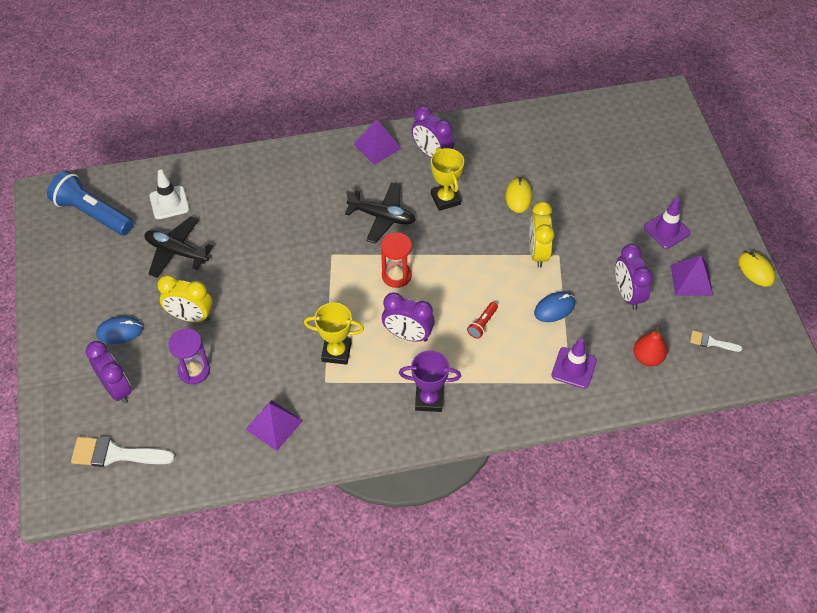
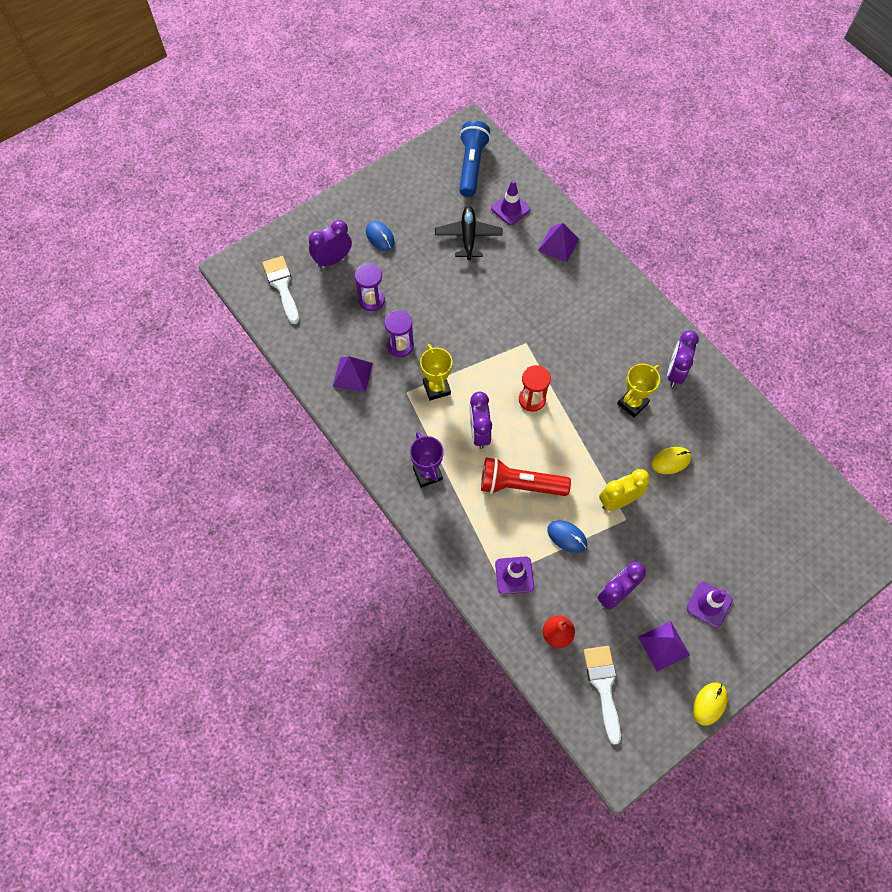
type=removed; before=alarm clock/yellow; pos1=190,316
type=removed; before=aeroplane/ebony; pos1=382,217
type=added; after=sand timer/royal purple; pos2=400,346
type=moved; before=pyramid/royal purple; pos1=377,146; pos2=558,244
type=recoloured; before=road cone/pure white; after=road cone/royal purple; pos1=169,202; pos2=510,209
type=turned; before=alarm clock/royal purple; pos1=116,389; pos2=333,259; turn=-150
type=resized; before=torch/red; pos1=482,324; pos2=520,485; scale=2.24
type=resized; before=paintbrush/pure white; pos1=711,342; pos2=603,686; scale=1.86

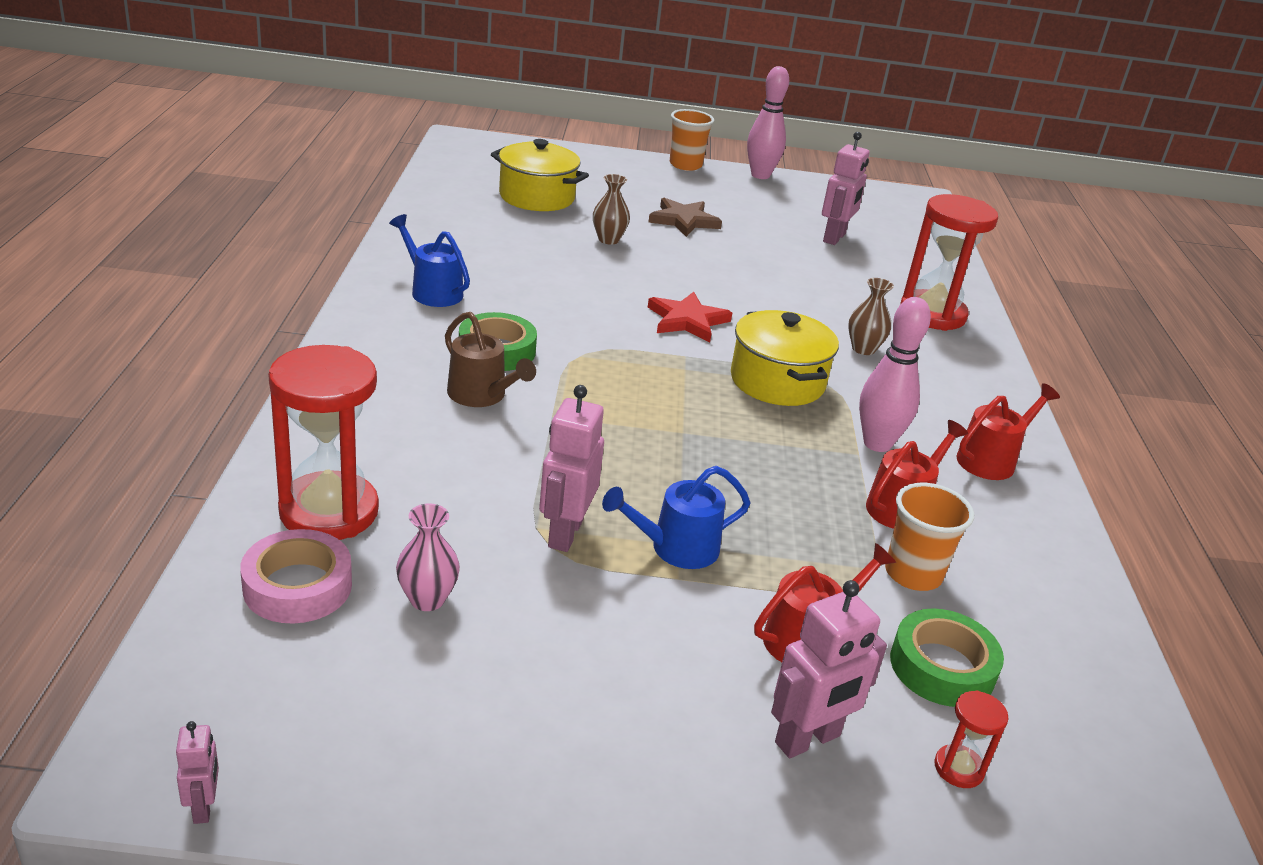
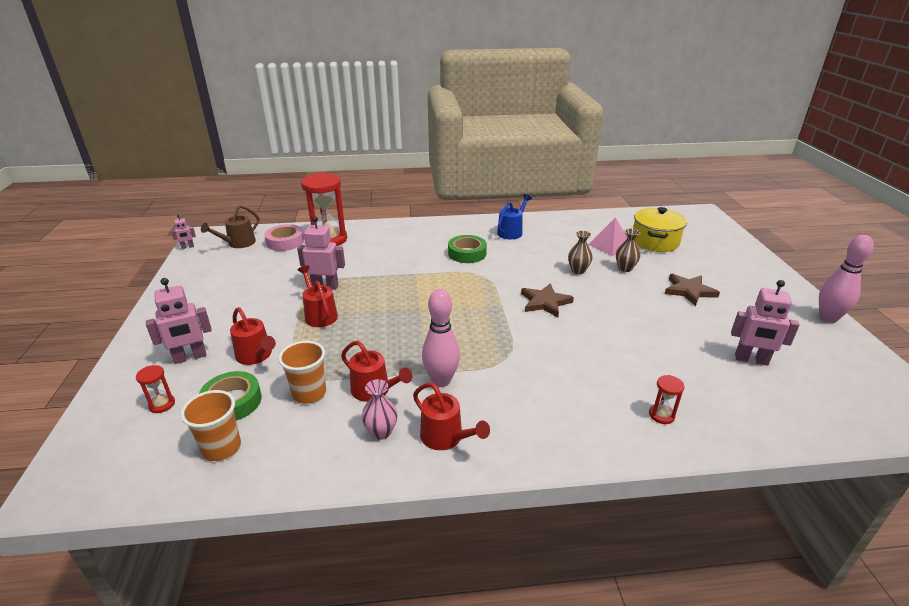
type=removed; before=pot/yellow; pos1=777,381
type=added; after=pyramid/pink; pos2=610,245
type=moved; before=tall vase/pink; pos1=427,599; pos2=381,432
type=moved; before=watering can/russet; pos1=482,396; pos2=238,243
type=moved; before=cup/bright orange; pos1=685,165; pos2=221,448
type=moved; before=tall vase/russet; pos1=863,349; pos2=578,270
type=recoloured; before=watering can/cobalt; after=watering can/red; pos1=675,548; pos2=319,314
type=recoloured; before=five-pointed star/red; after=five-pointed star/russet; pos1=687,320; pos2=545,302
type=turned; before=robot figure/pink; pos1=808,740; pos2=190,357; turn=-75
type=resized; before=sand timer/red; pos1=932,314; pos2=661,415; scale=0.43

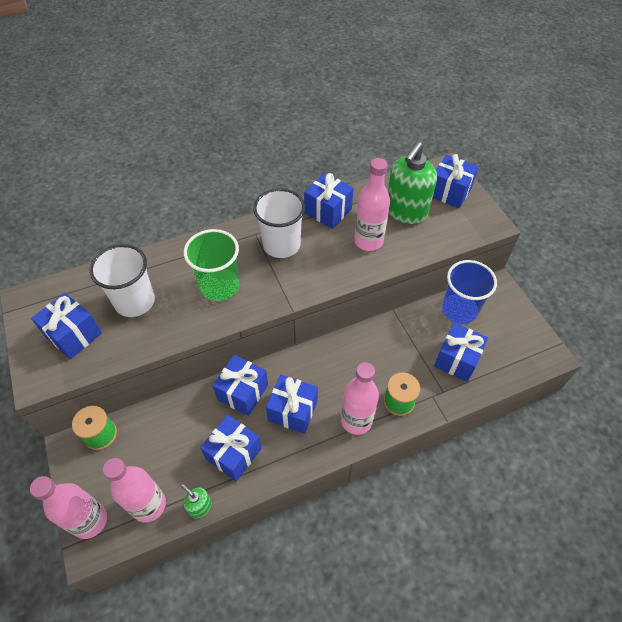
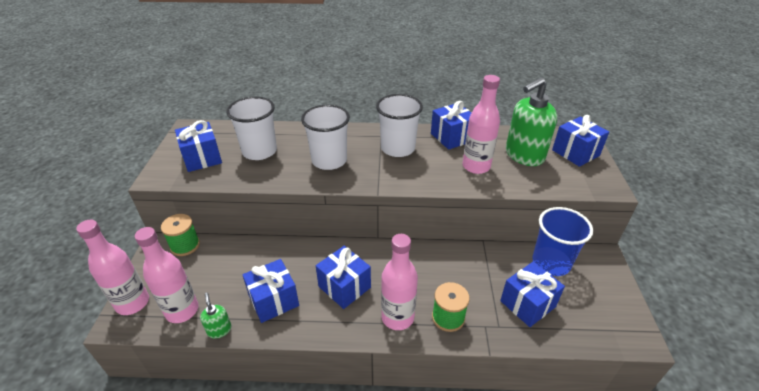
type=removed; before=present/cobalt; pos1=243,392
type=recoloured; before=cup/leaf-green; after=cup/pure white; pos1=219,286; pos2=329,160

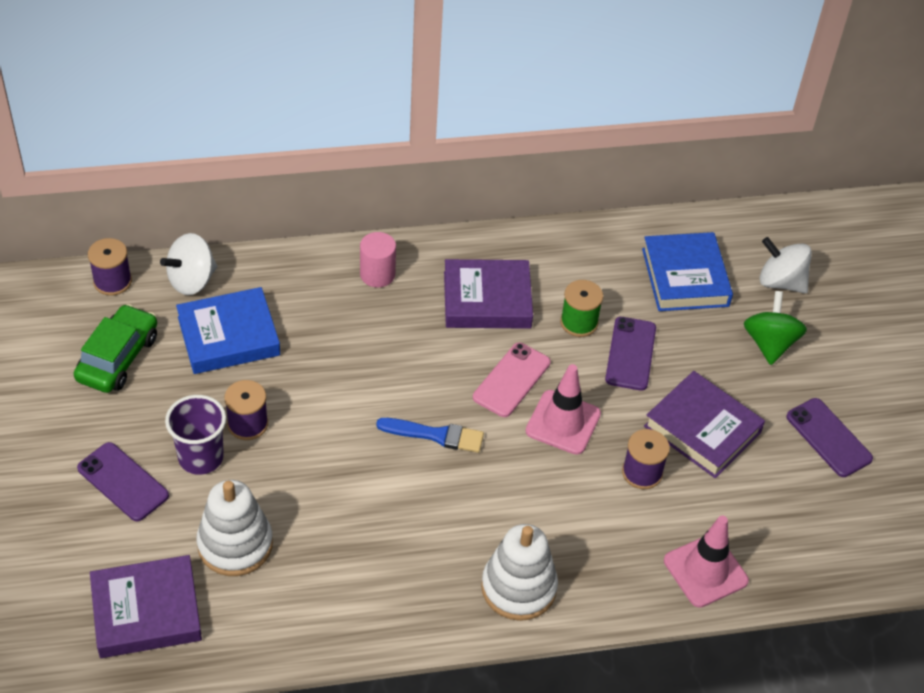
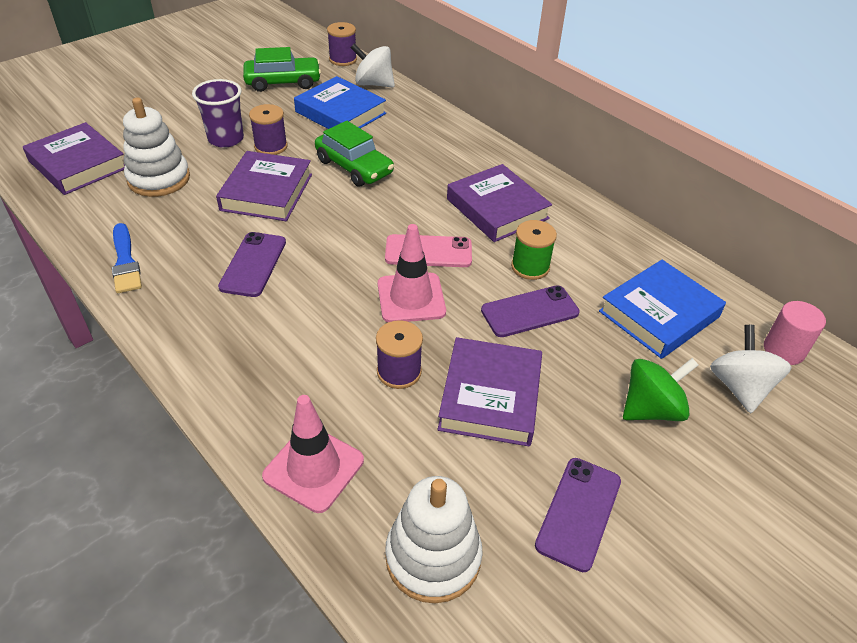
type=added; after=book/royal purple; pos2=267,192
type=added; after=car/leaf-green; pos2=354,167
type=moved; before=mobile phone/royal purple; pos1=123,482; pos2=253,264
type=moved; before=cylinder/pink; pos1=377,274; pos2=783,350
type=moved; before=paintbrush/cobalt; pos1=435,435; pos2=125,262
type=moved; before=stacking toy/pure white; pos1=518,587; pos2=433,557

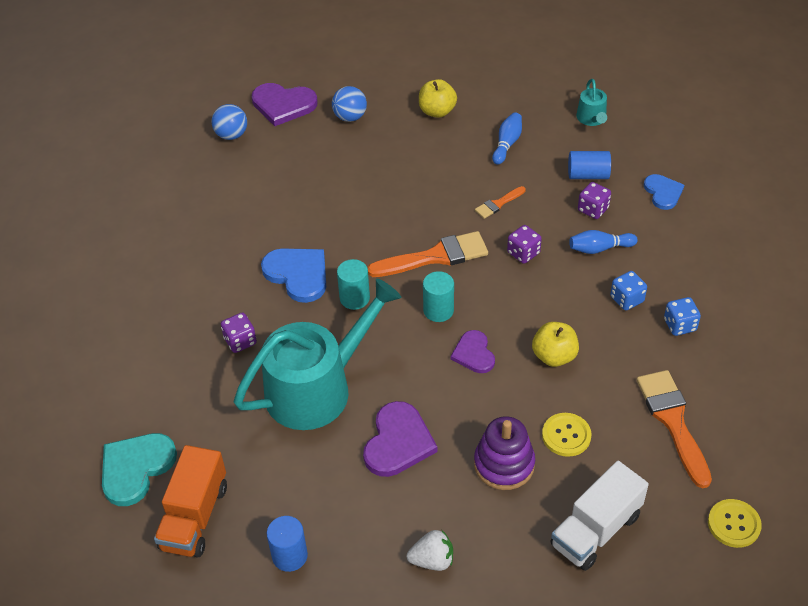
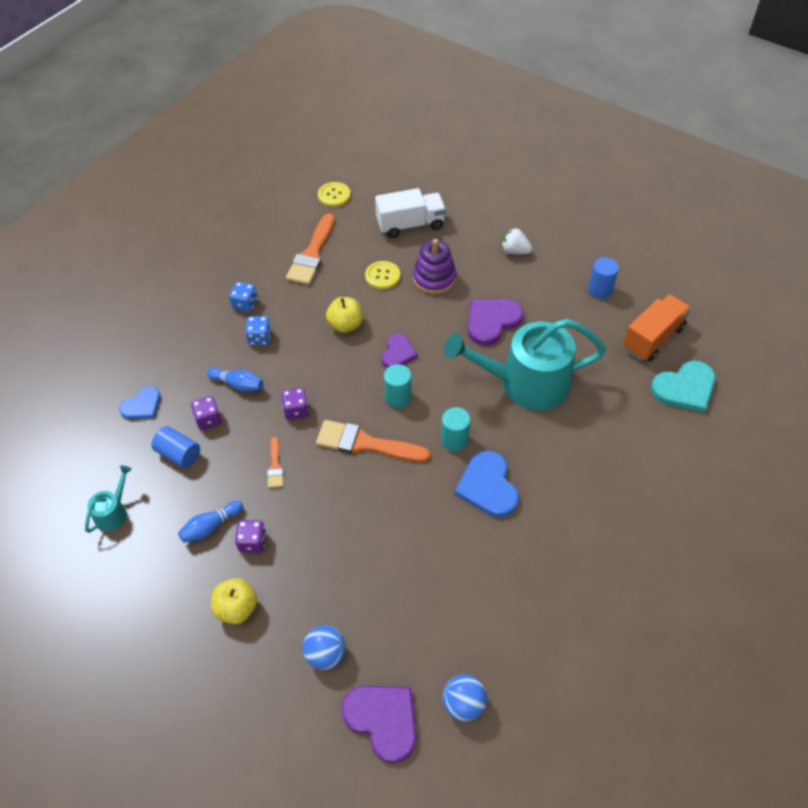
type=moved; before=die/royal purple; pos1=240,341; pos2=252,542
type=turned; before=paintbrush/bright orange; pos1=498,204; pos2=275,466; turn=90
type=turned; before=heart/cobalt; pos1=663,192; pos2=142,405; turn=-150

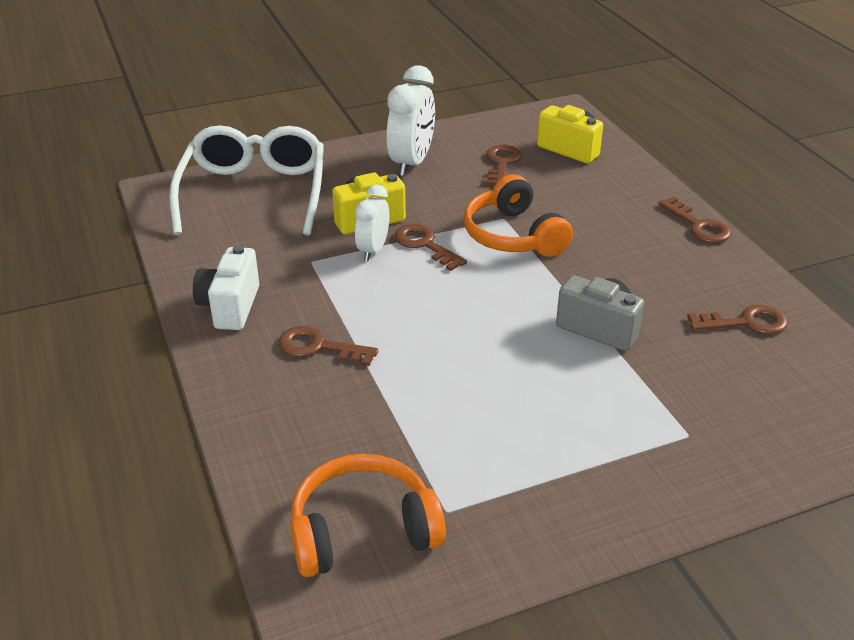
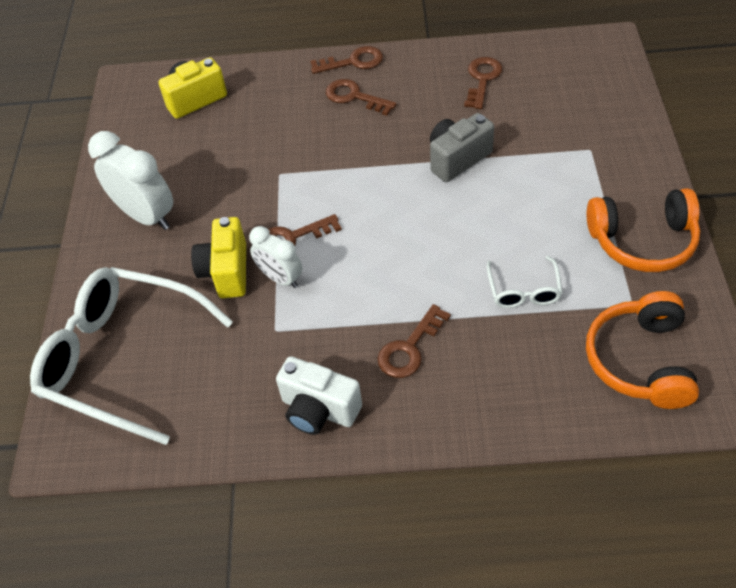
type=added; after=eyeglasses/pure white; pos2=523,291
type=moved; before=headphones/bright orange; pos1=513,235; pos2=643,241
type=moved; before=door key/russet; pos1=501,163; pos2=354,97

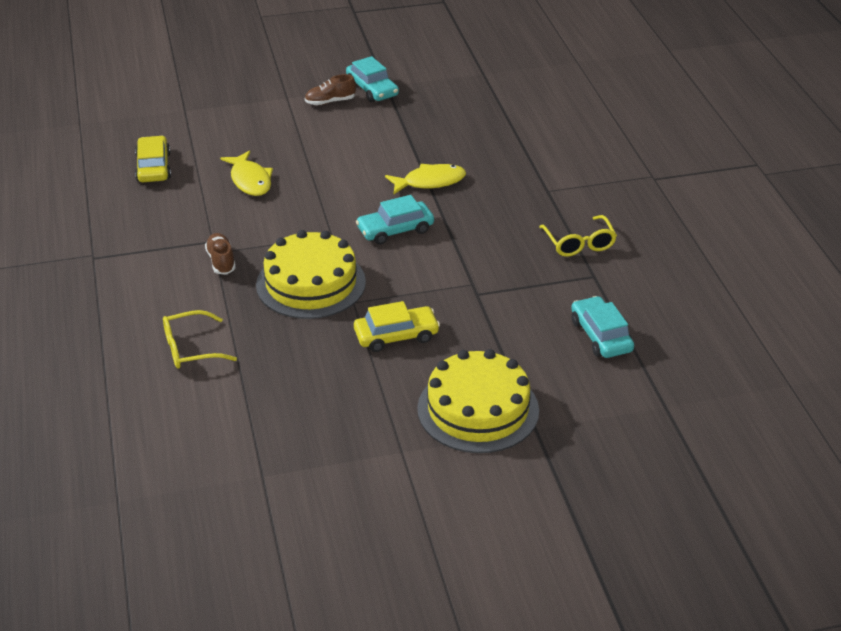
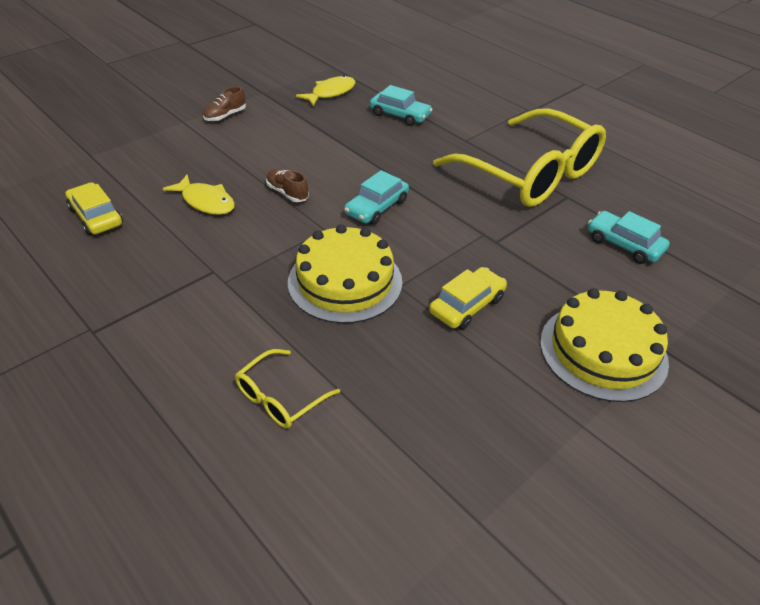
type=moved; before=sneaker/russet; pos1=221,261; pos2=287,193
type=moved; before=car/aqua; pos1=372,89; pos2=400,115
type=moved; before=fish figure/yellow; pos1=430,182; pos2=330,93
type=resized; before=eyeglasses/yellow; pos1=579,243; pos2=530,174; scale=2.35

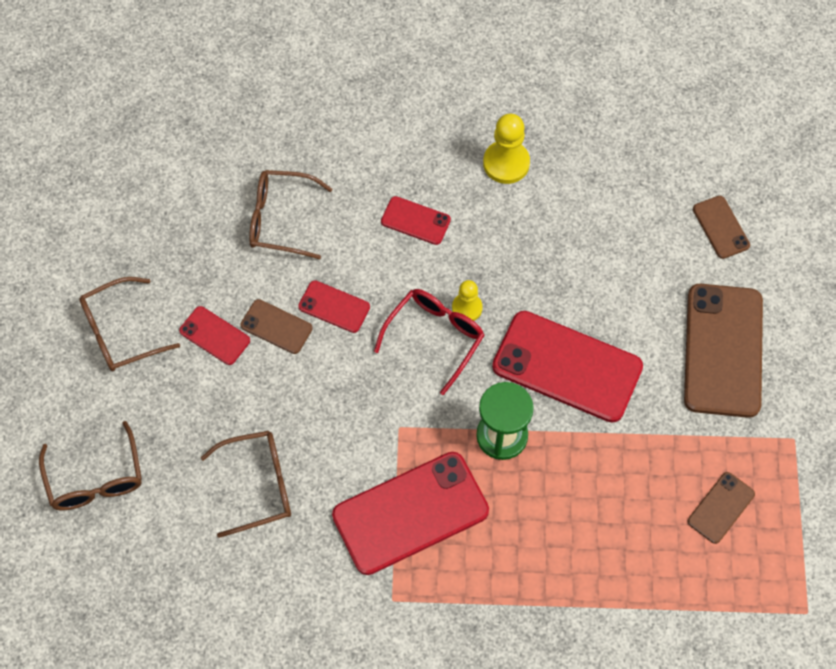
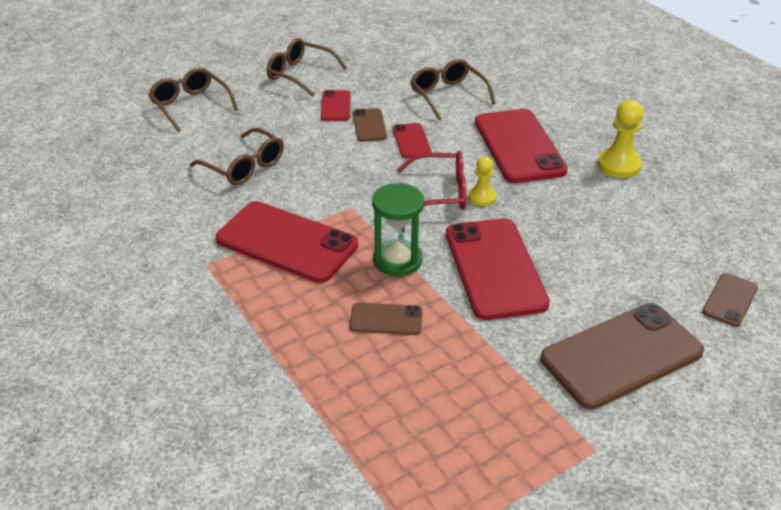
type=moved; before=mobile phone/russet; pos1=721,507; pos2=386,319
type=turned; before=eyeglasses/russet; pos1=95,478; pos2=191,105; turn=105
type=resized; before=mobile phone/red; pos1=415,221; pos2=519,146; scale=2.06

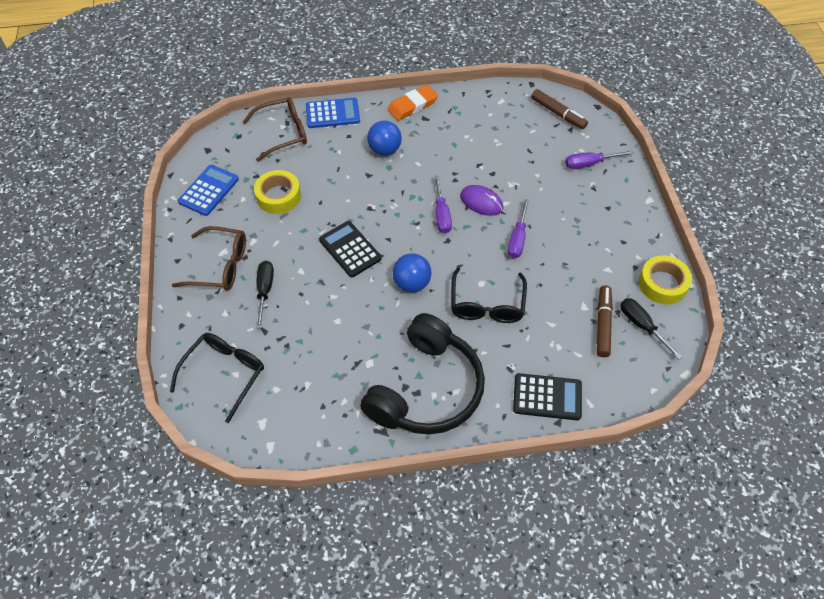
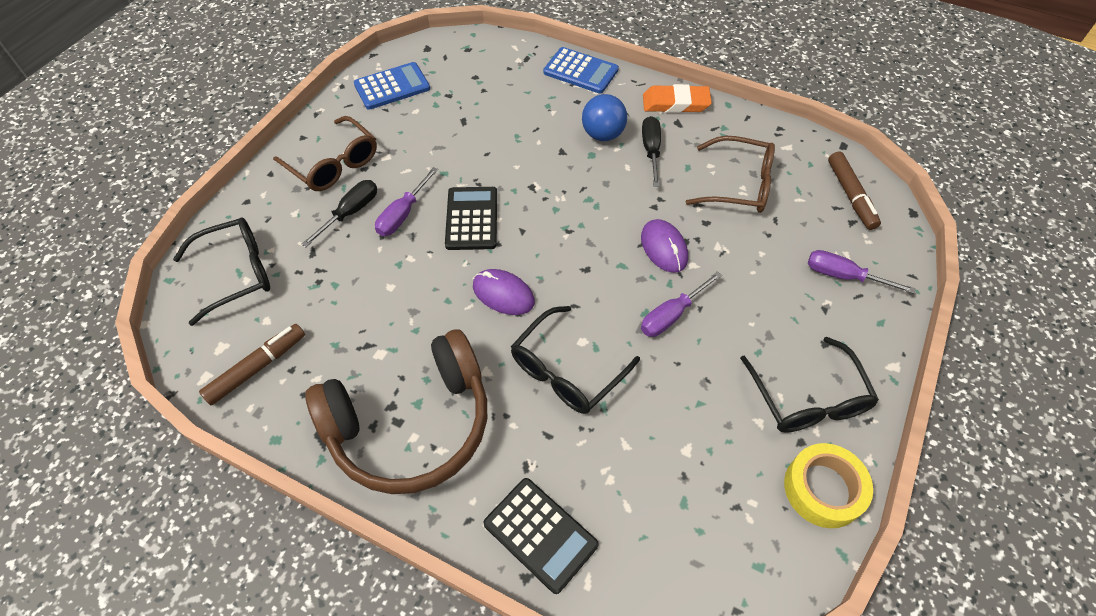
type=removed; before=sticky tape/yellow; pos1=278,196
type=added; after=eyeglasses/ebony; pos2=808,398
type=moved; before=eyeglasses/russet; pos1=283,133; pos2=739,185
type=moved; before=hand screwdriver/royal purple; pos1=442,215; pos2=402,215
type=moved; before=marker pen/russet; pos1=603,324; pos2=257,368
type=moved; before=hand screwdriver/ebony; pos1=641,325; pos2=651,150
type=replaced; before=sphere/cobalt; after=computer mouse/royal purple; pos1=412,283; pos2=503,294
type=recoloured; before=headphones/ebony; after=headphones/russet; pos1=426,389; pos2=411,424

